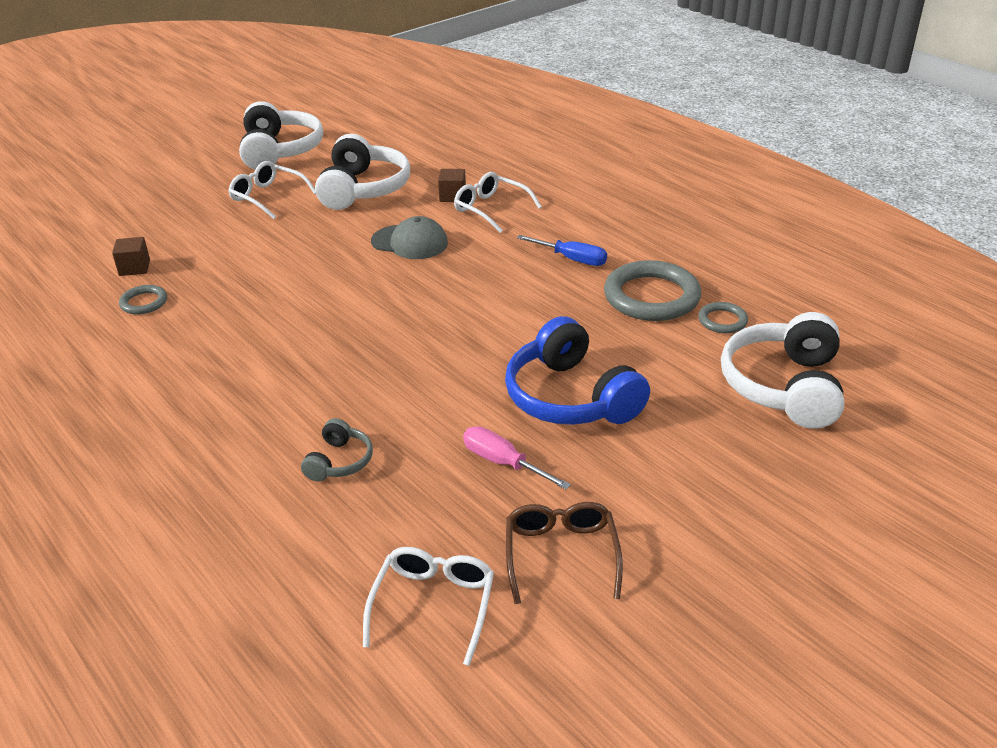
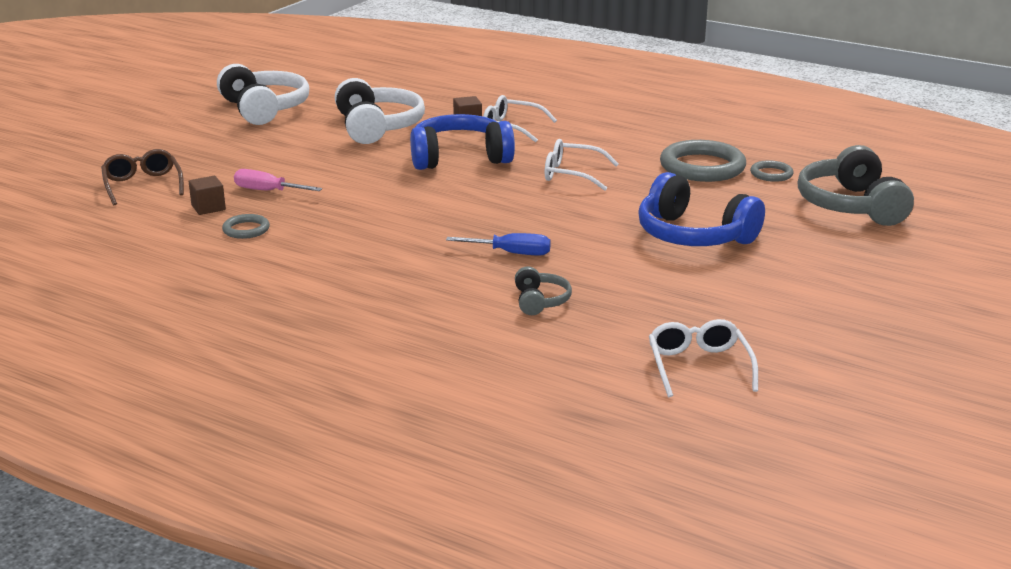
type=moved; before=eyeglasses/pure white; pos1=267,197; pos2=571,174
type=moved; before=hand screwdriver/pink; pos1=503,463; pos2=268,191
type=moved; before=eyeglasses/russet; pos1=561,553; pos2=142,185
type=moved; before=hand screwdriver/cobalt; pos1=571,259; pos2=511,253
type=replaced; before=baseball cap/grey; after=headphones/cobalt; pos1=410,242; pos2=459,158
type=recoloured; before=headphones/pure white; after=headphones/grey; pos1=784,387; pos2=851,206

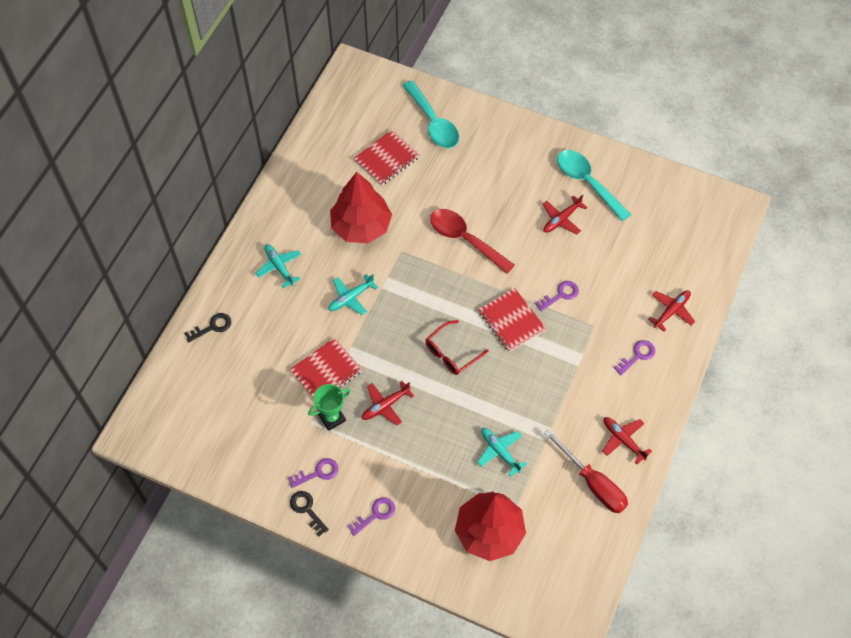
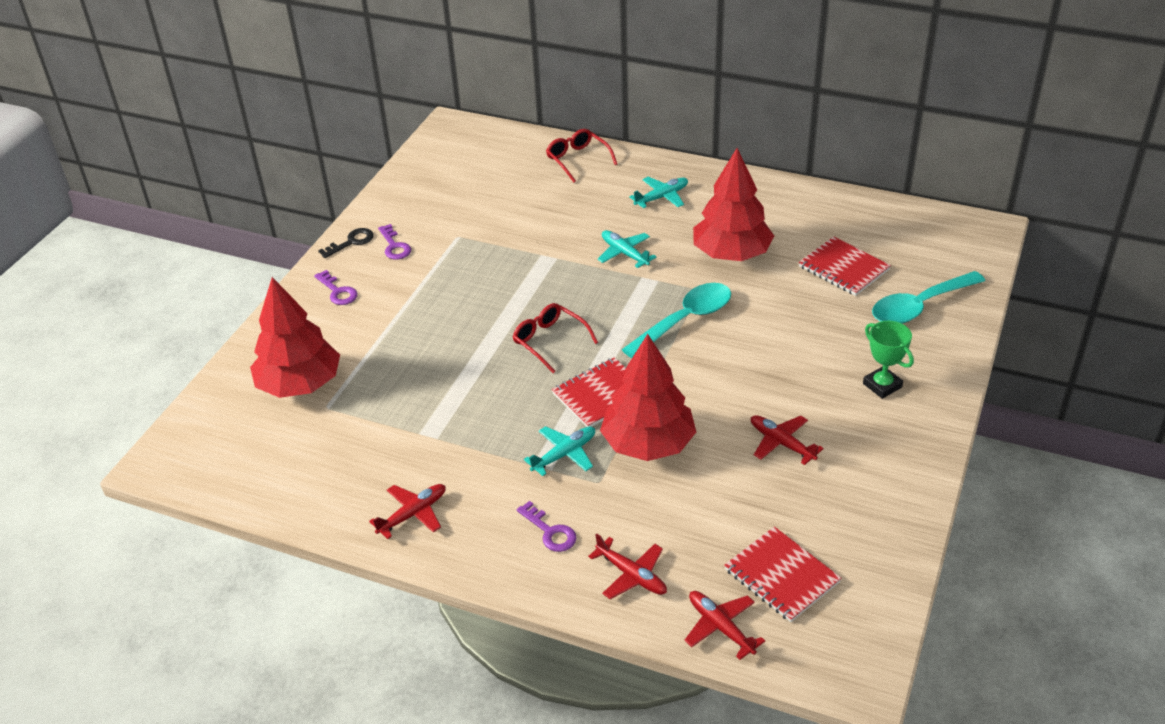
type=removed; before=tablespoon/red; pos1=465,239
type=removed; before=hand screwdriver/red; pos1=593,483
type=moved; before=notepad/red; pos1=326,371; pos2=781,576
type=moved; before=prize cup/leaf-green; pos1=332,418; pos2=882,385
type=moved; before=aeroplane/red; pos1=385,405; pos2=721,627
type=moved; before=aeroplane/aqua; pos1=500,451; pos2=564,454
type=moved; before=tablespoon/aqua; pos1=587,182; pos2=685,320
type=replaced; before=door key/ebony; after=eyeglasses/red; pos1=212,327; pos2=578,160
type=replaced; before=door key/royal purple; after=tree/red; pos1=560,295; pos2=648,444

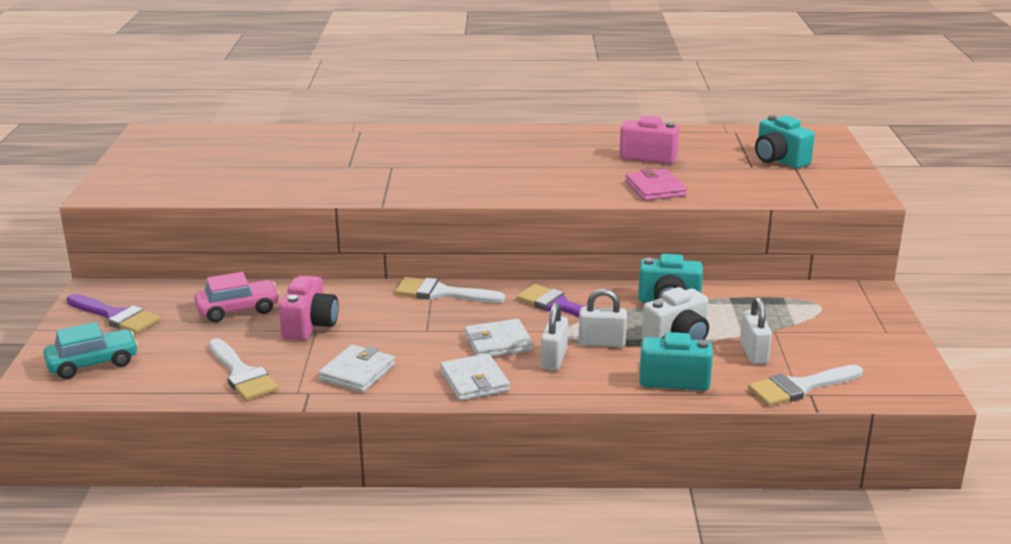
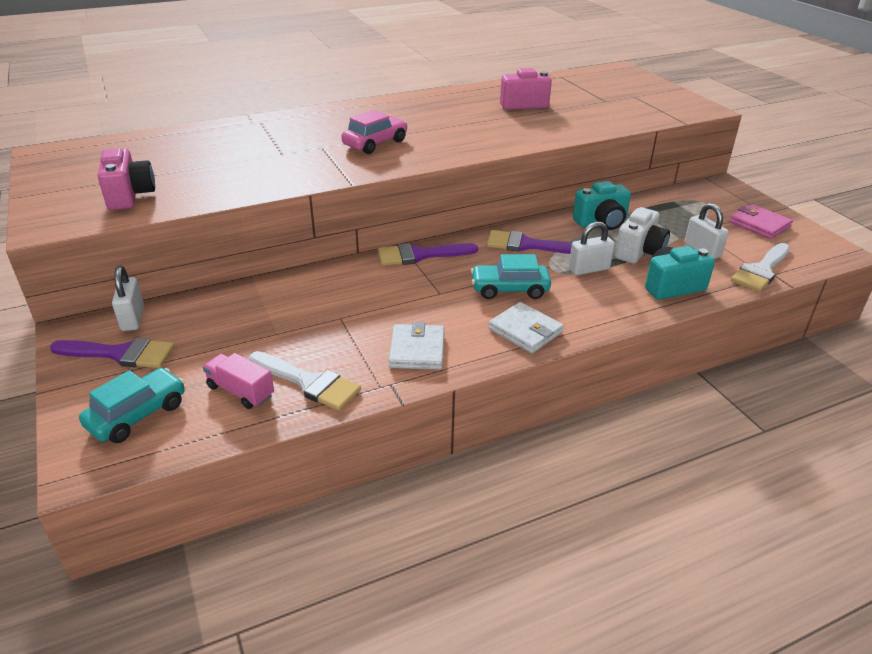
type=removed; before=camera/aqua; pos1=779,160
type=added; after=lorry/pink; pos2=240,391
type=moved; before=car/pink; pos1=238,310; pos2=375,143
type=moved; before=camera/pink; pos1=310,326; pos2=130,196
type=moved; before=lock/pure white; pos1=553,359; pos2=133,318
type=moved; before=card wallet/pink; pos1=655,189; pos2=759,224
type=replaced; before=card wallet/pure white; after=car/aqua; pos1=498,343; pos2=509,289
type=recoloured; before=paintbrush/pure white; after=paintbrush/royal purple; pos1=442,293; pos2=420,255

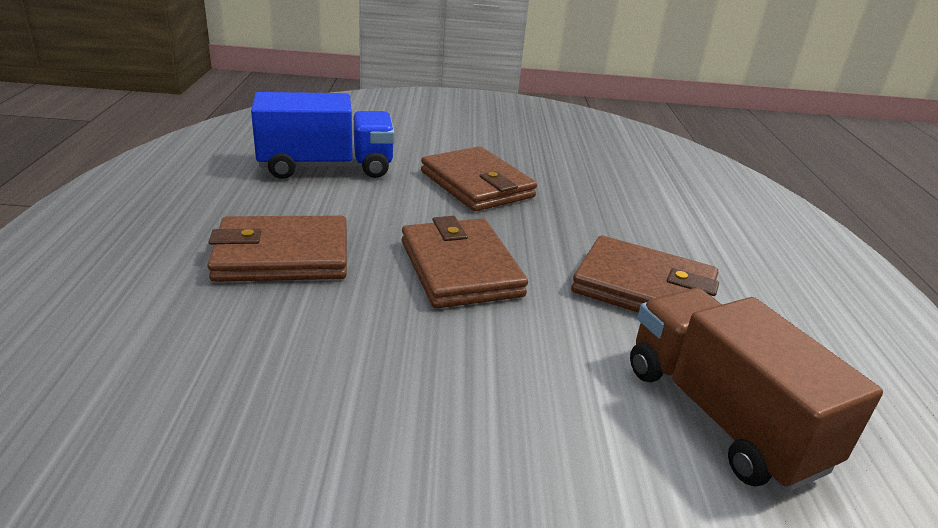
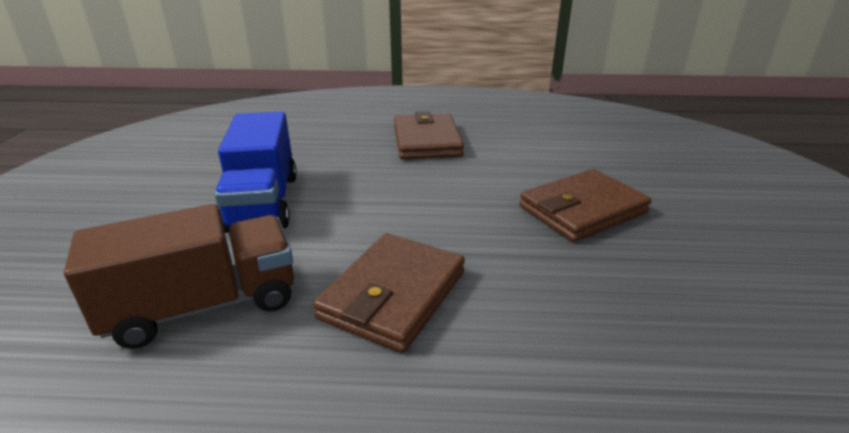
type=removed; before=card wallet/russet; pos1=460,268
type=moved; before=lorry/cobalt; pos1=326,167; pos2=263,202

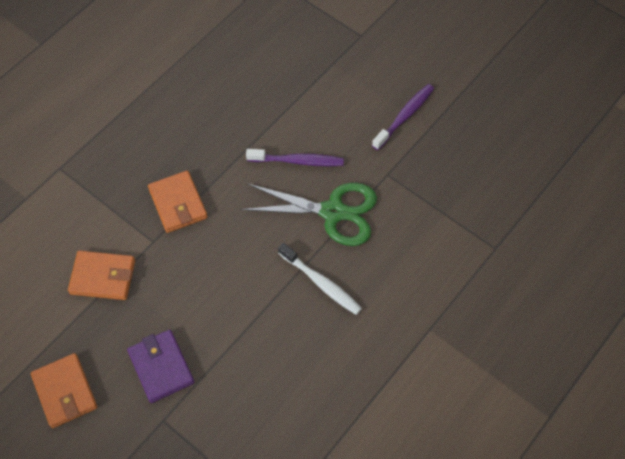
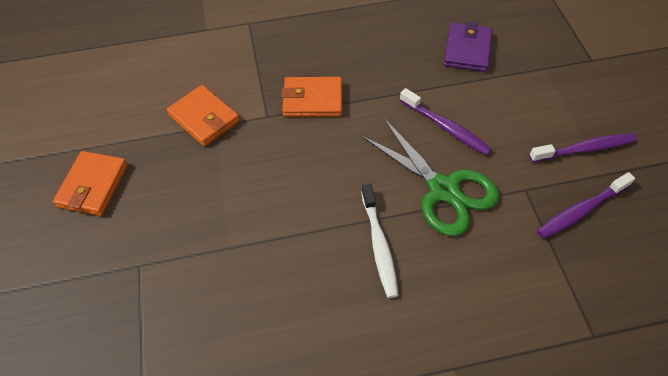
type=added; after=tooth brush/royal purple; pos2=581,210
type=moved; before=card wallet/royal purple; pos1=161,367; pos2=467,50
type=turned; before=card wallet/bright orange; pos1=178,204; pos2=312,100; turn=75

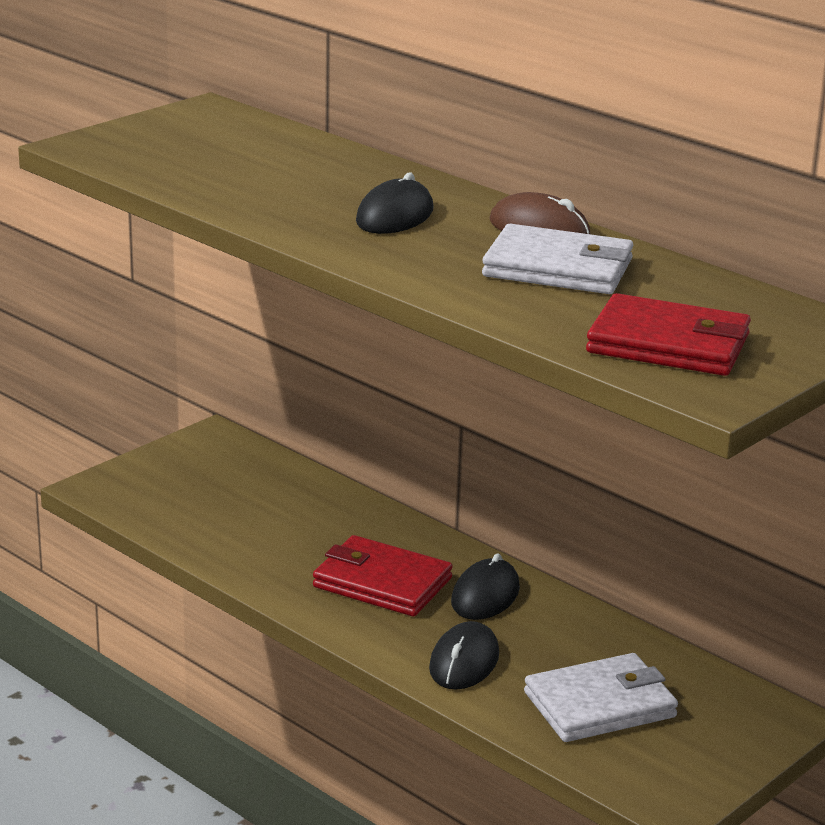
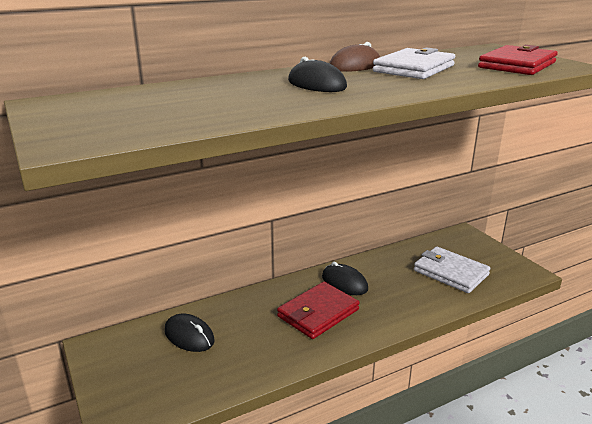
type=moved; before=computer mouse/ebony; pos1=464,662; pos2=189,336
type=turned; before=card wallet/pure white; pos1=600,704; pos2=450,272; turn=-45

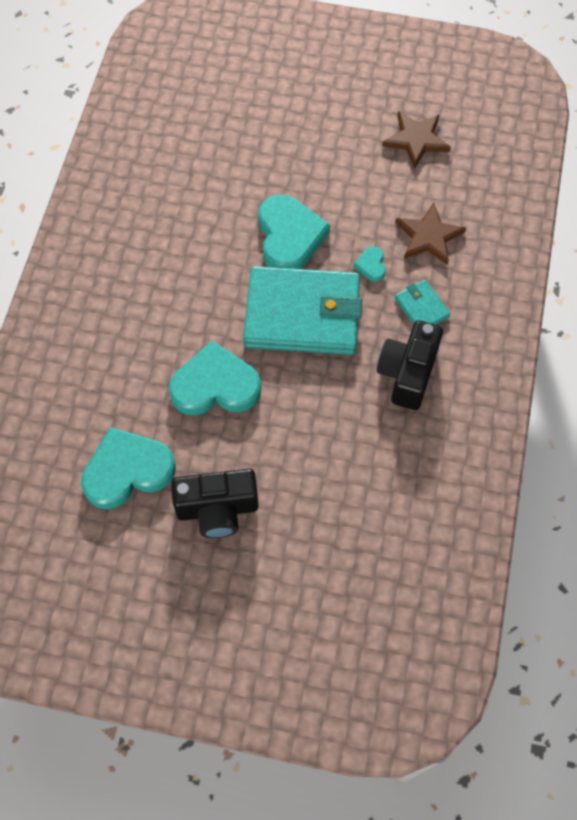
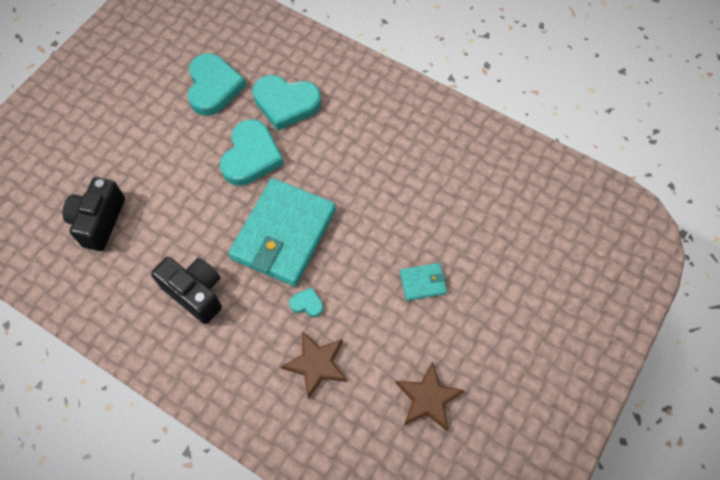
type=moved; before=camera/ebony; pos1=217,509; pos2=99,221
type=moved; before=heart/aqua; pos1=289,237; pos2=286,103
type=moved; before=card wallet/aqua; pos1=422,307; pos2=423,283

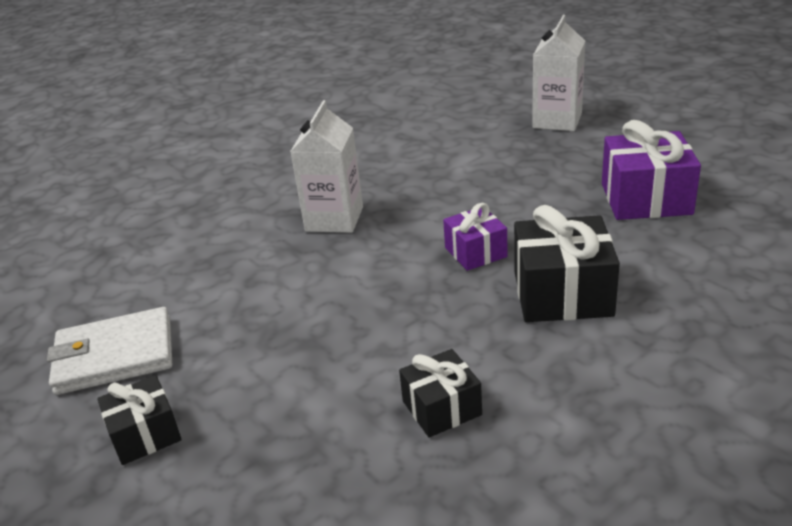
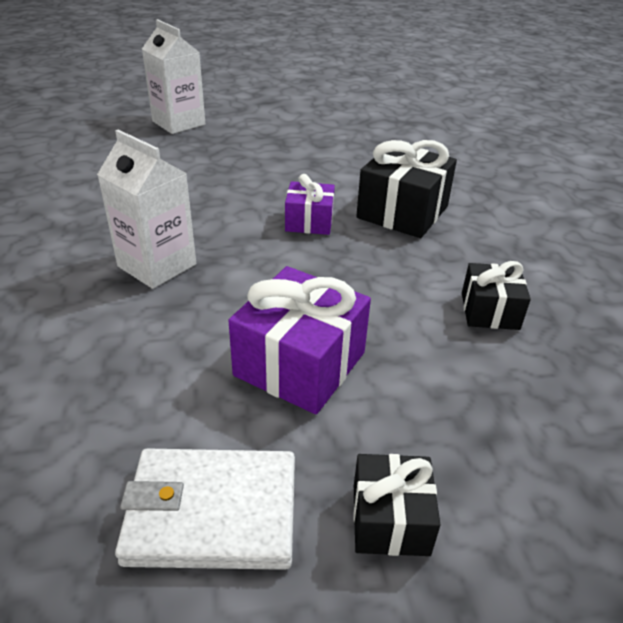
type=moved; before=present/royal purple; pos1=646,198; pos2=300,364
type=turned; before=card wallet/pure white; pos1=114,356; pos2=212,512; turn=75

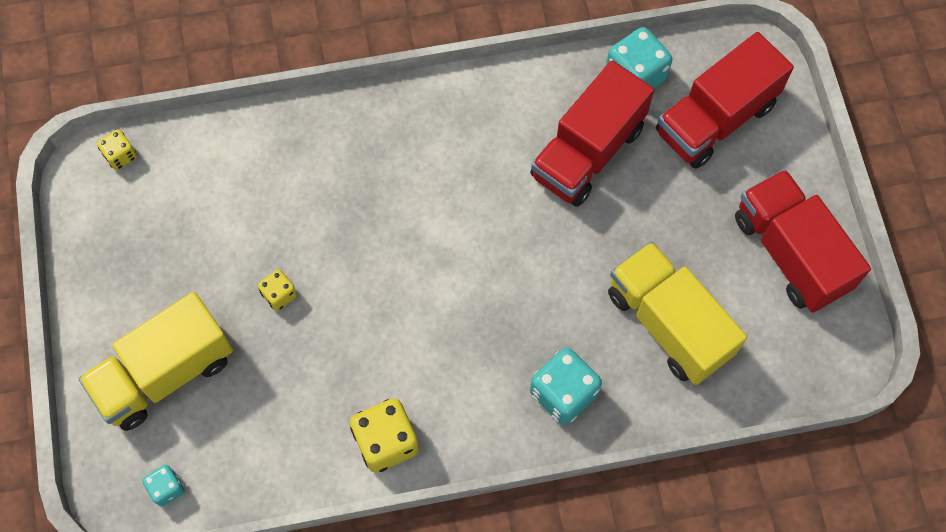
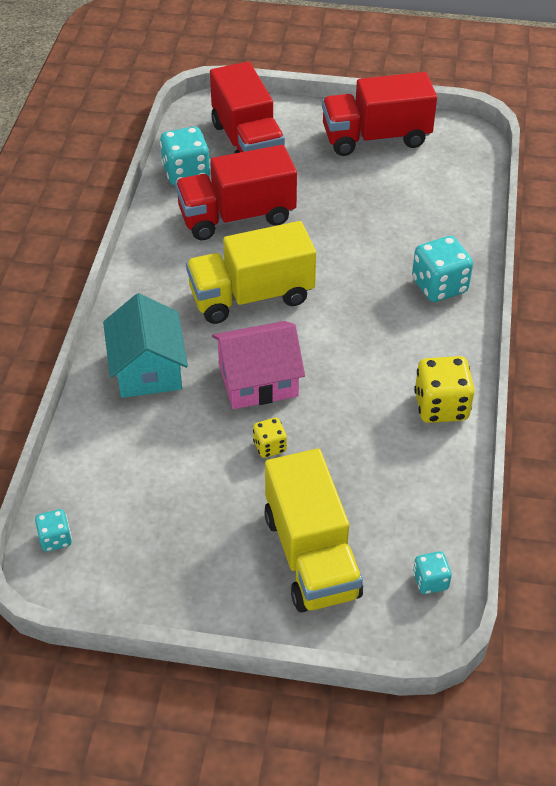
type=added; after=toy house/aqua; pos2=148,369
type=added; after=toy house/pink; pos2=258,380
type=moved; before=lorry/yellow; pos1=668,323; pos2=251,296
type=recoloured; before=die/yellow; after=die/aqua; pos1=120,156; pos2=55,539
type=turned; before=lorry/red; pos1=587,152; pos2=237,216; turn=105

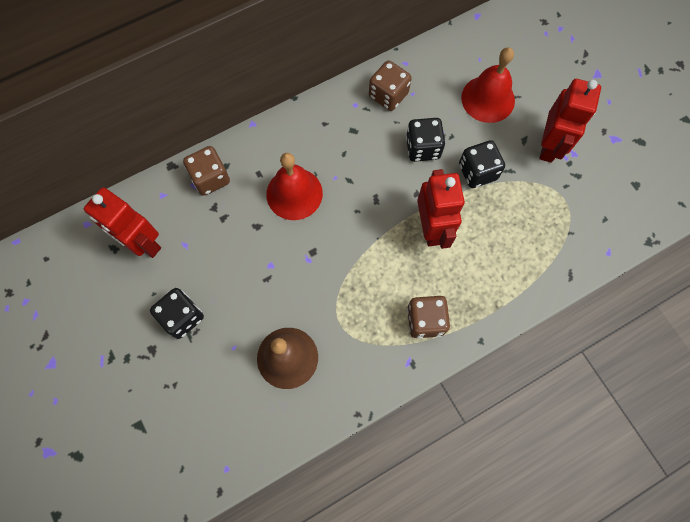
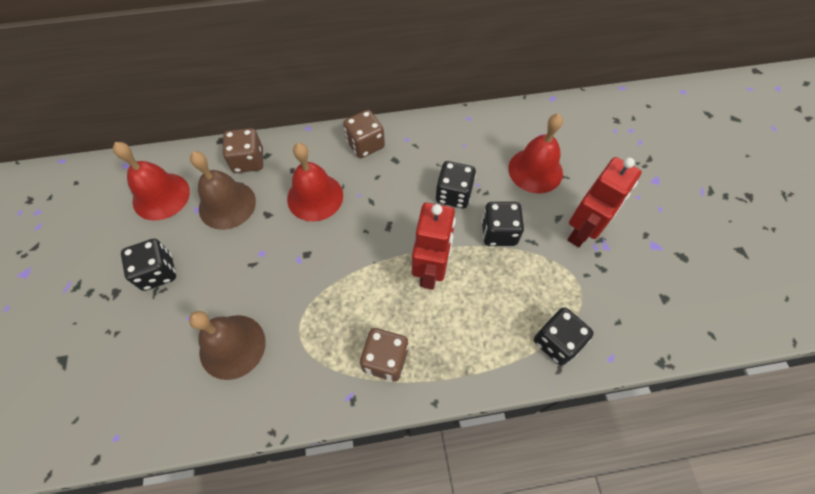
type=added; after=hand bell/russet; pos2=227,204
type=added; after=die/ebony; pos2=556,342
type=moved; before=die/russet; pos1=388,95; pos2=365,144
type=replaced; before=robot figure/red; after=hand bell/red; pos1=142,243; pos2=161,196

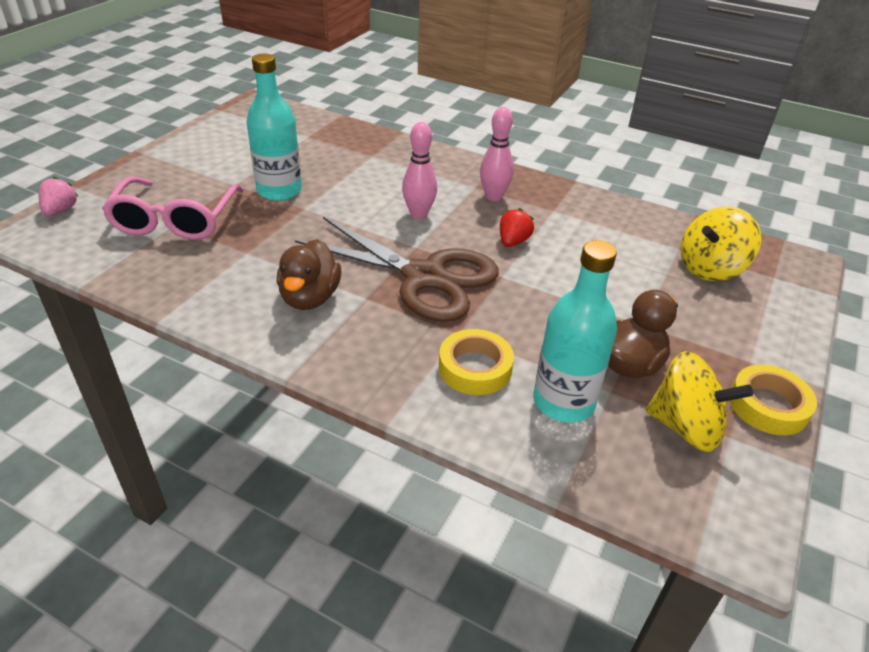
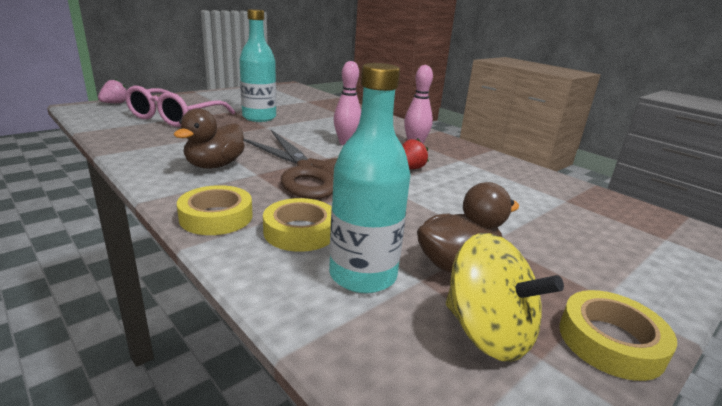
type=removed; before=whirligig/yellow; pos1=710,268
type=added; after=sticky tape/yellow; pos2=216,217

